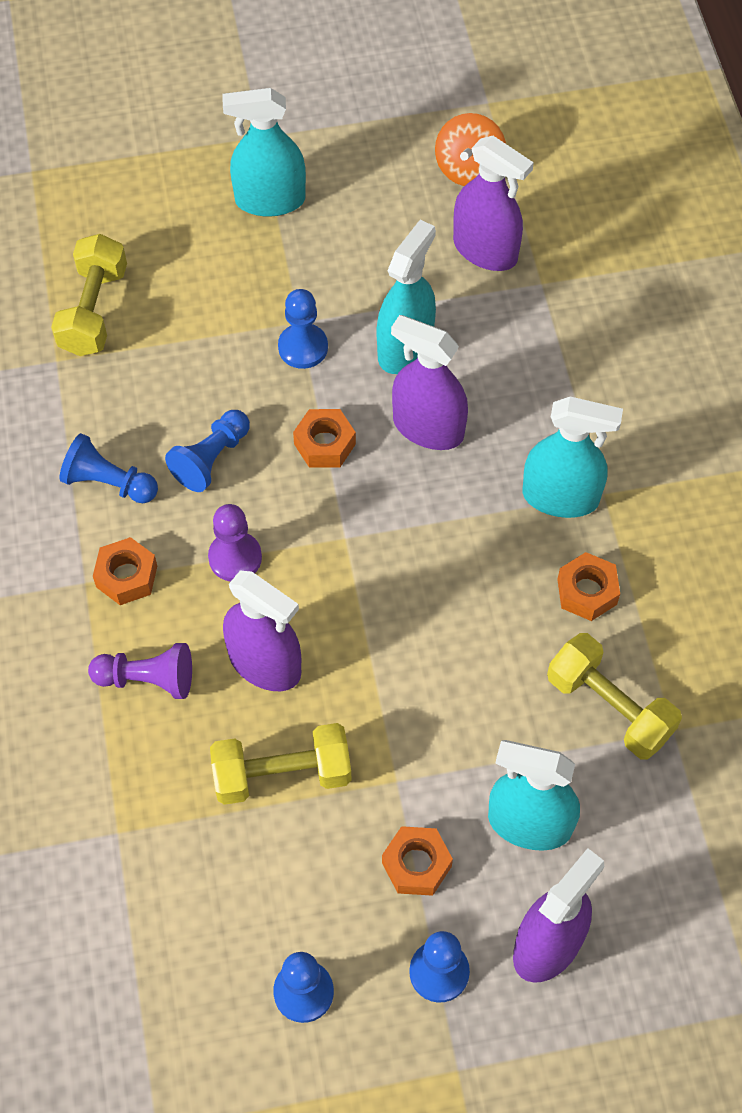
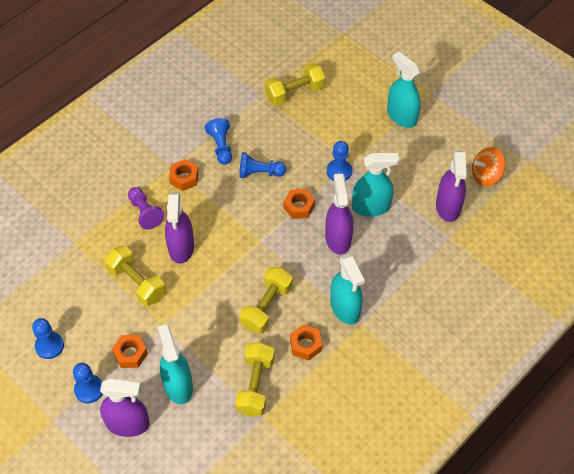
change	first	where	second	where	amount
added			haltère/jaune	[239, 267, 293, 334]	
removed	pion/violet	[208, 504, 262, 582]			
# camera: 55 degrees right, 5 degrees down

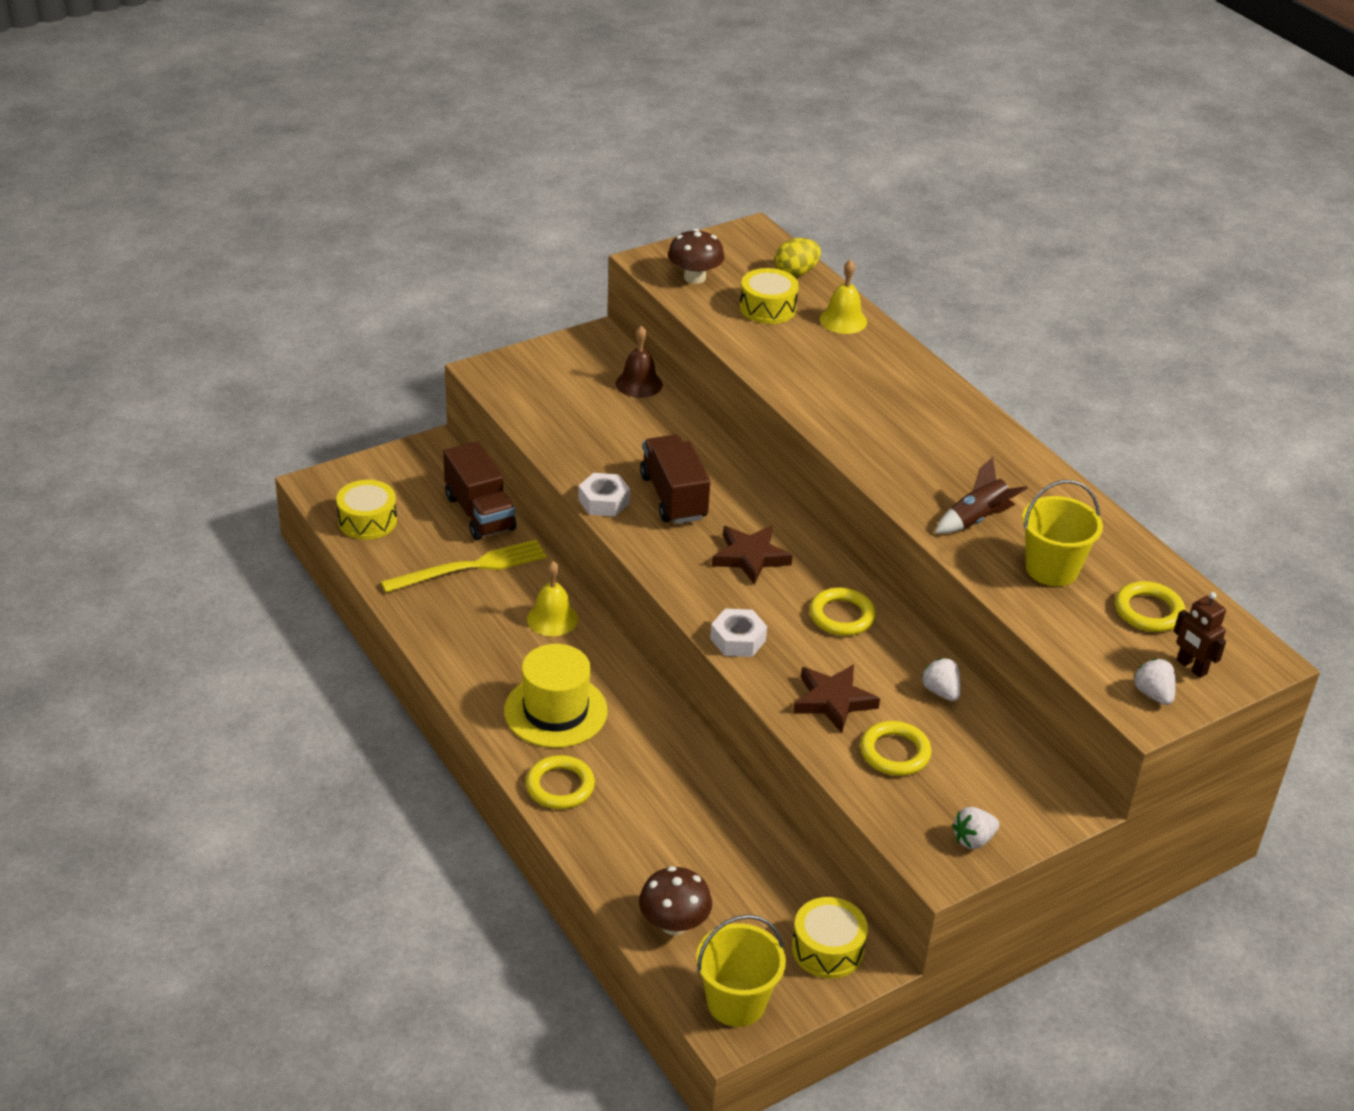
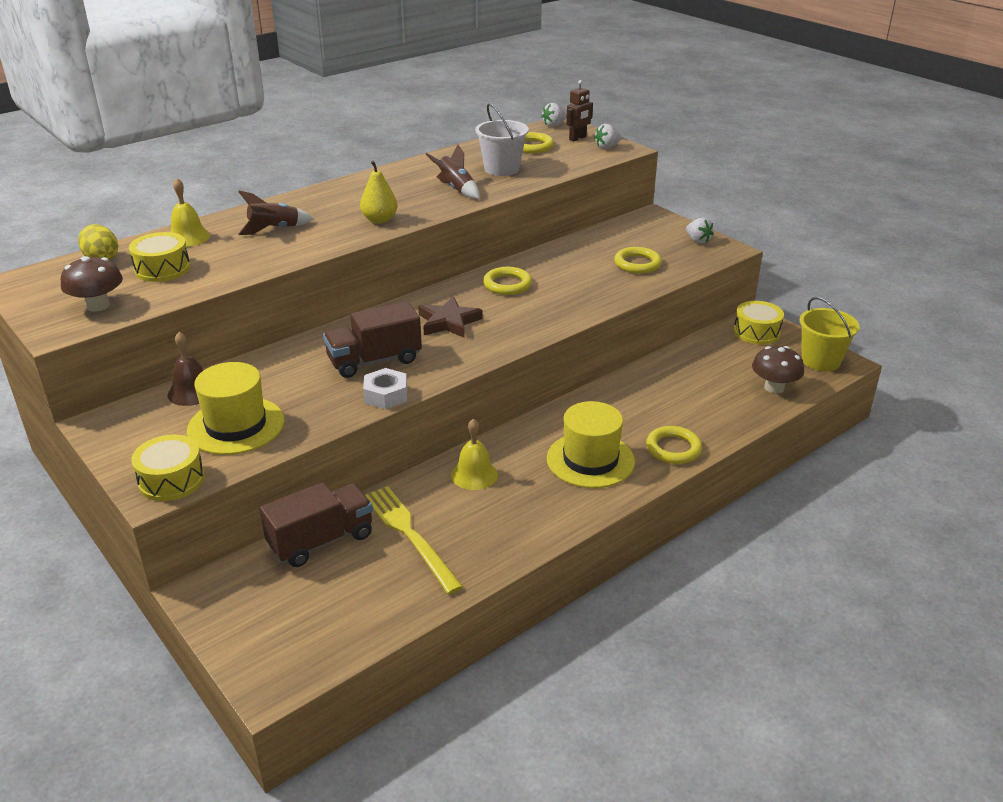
change	first	where	second	where	amount
moved	tambour/jaune	[336, 480, 397, 540]		[131, 435, 205, 501]	
added			chapeau/jaune	[187, 362, 284, 455]	
added			fusée/marron	[238, 191, 313, 235]	
added			poire/jaune	[360, 160, 398, 224]	
recoloured	seau/jaune	[1022, 480, 1103, 586]	seau/blanc	[475, 103, 529, 176]	
moved	fraise/blanc	[921, 658, 961, 701]		[541, 103, 567, 127]	
removed	écrou/blanc	[710, 609, 767, 657]			
removed	étoile/marron	[793, 664, 880, 733]			
# camera: 95 degrees left, 5 degrees down

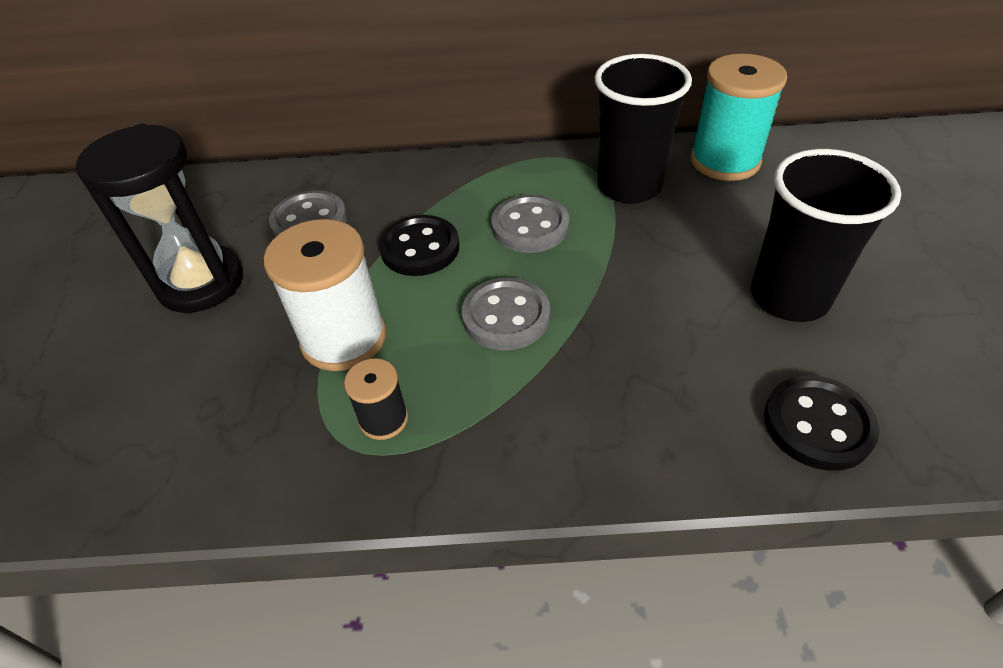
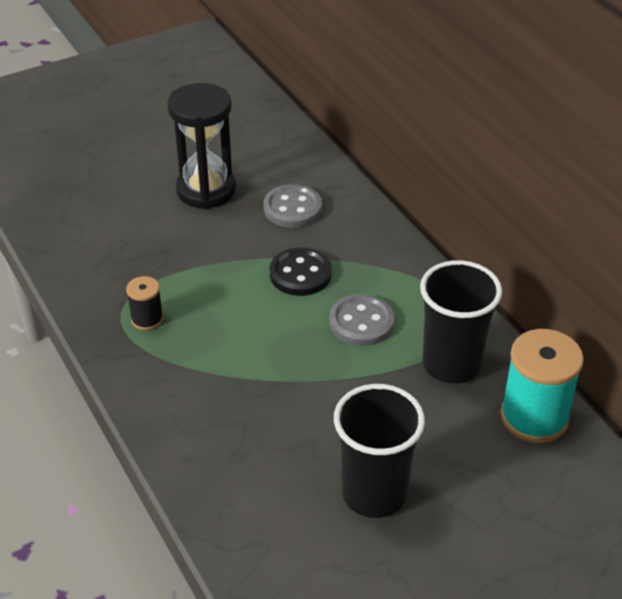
change	first	where	second	where	amount
removed	bobine/blanc	[263, 219, 386, 371]			
removed	bouton/gris	[462, 277, 550, 351]			
removed	bouton/noir	[764, 375, 880, 471]			
# camera: 60 degrees right, 5 degrees down

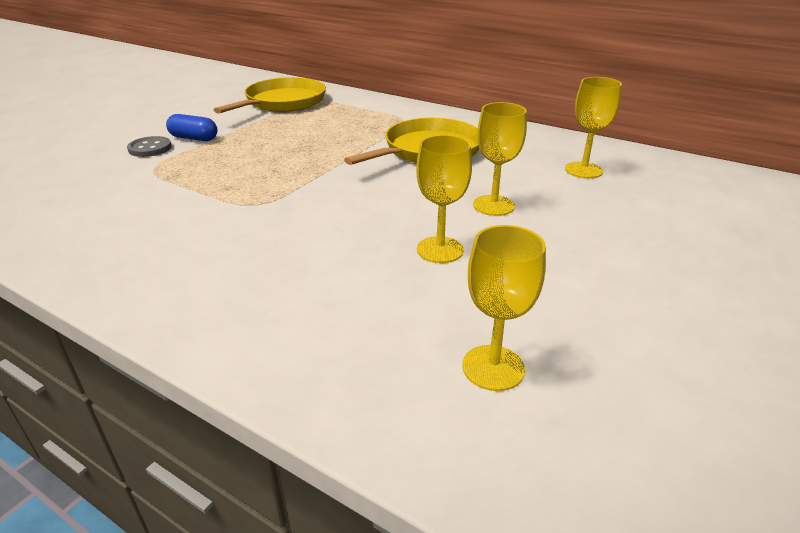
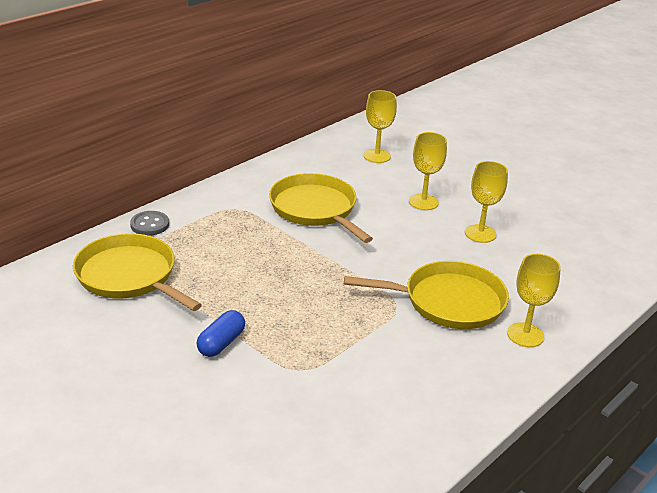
change	first	where	second	where	amount
moved	bouton/gris	[127, 136, 171, 157]		[130, 211, 169, 236]	
added			poêle/jaune	[344, 261, 509, 329]	
moved	verre à pied/jaune	[462, 225, 546, 391]		[507, 254, 561, 347]	
# camera: 80 degrees left, 0 degrees up

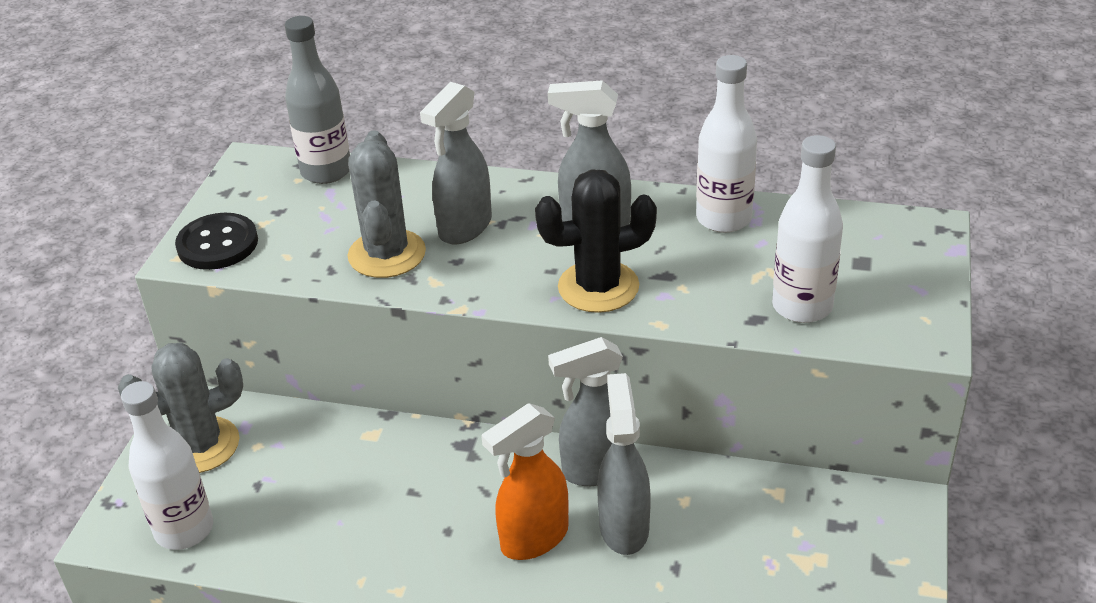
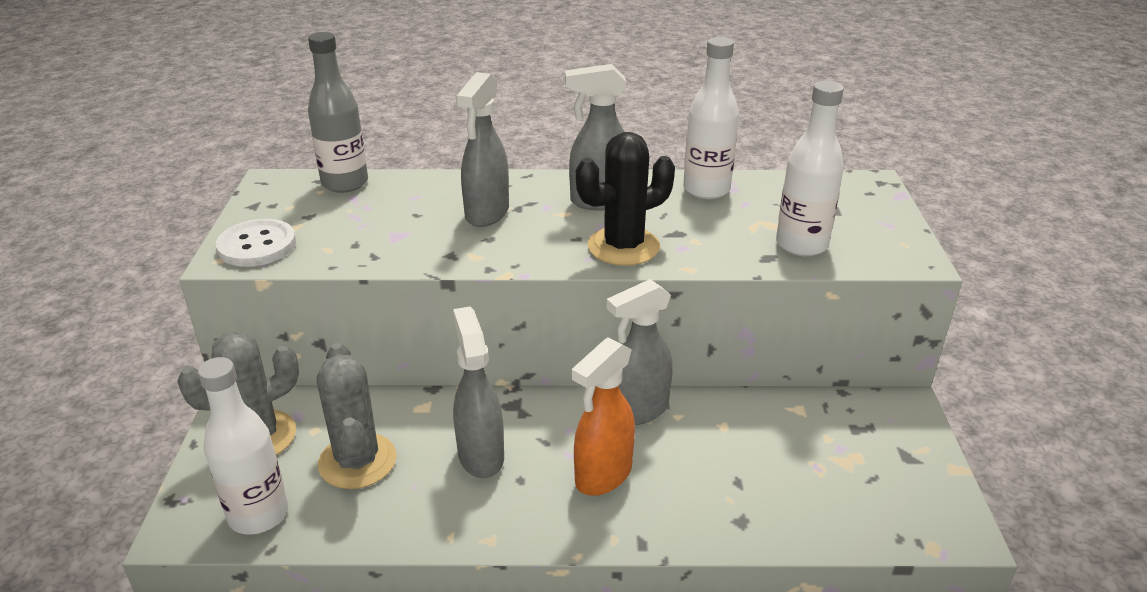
change	first	where	second	where	amount
recoloured	bouton/noir	[175, 213, 258, 270]	bouton/blanc	[216, 219, 296, 267]	
moved	cactus/gris	[348, 131, 426, 278]		[317, 343, 396, 489]	
moved	vaporisateur/gris	[597, 373, 651, 555]		[453, 307, 504, 478]	
# camera: 15 degrees left, 5 degrees down

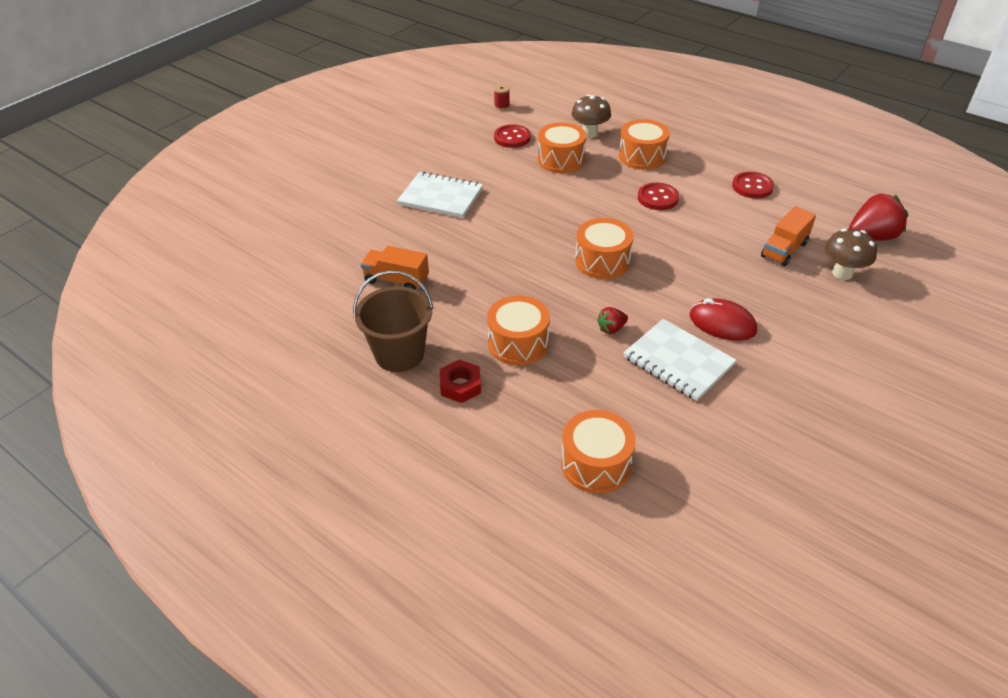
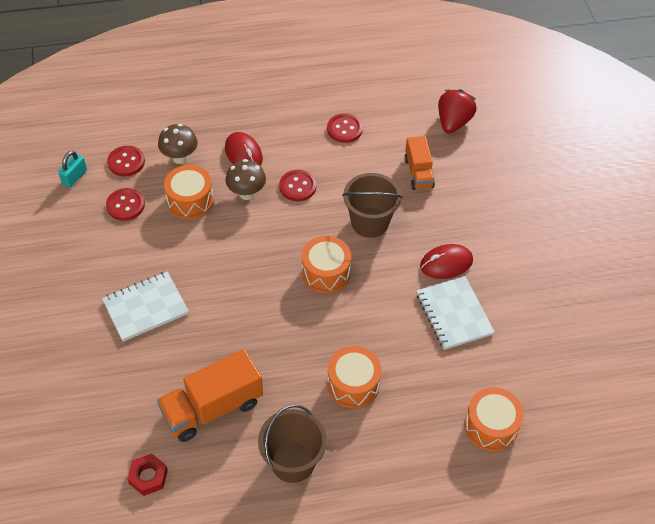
change	first	where	second	where	amount
replaced	bobine/rouge	[494, 84, 510, 110]	cadenas/turquoise	[58, 151, 87, 188]	
added			bouton/rouge	[107, 146, 145, 176]	
moved	écrou/rouge	[440, 360, 481, 403]		[127, 454, 168, 496]	
resized	camion/orange	[360, 246, 429, 290]		[157, 349, 263, 442]	x1.63
replaced	tambour/orange	[619, 119, 670, 170]	souris/rouge	[225, 132, 263, 166]	
moved	champignon/marron	[825, 228, 877, 280]		[225, 159, 266, 200]	
added			seau/marron	[342, 173, 402, 238]	
turned	carnet/blanc	[624, 319, 736, 401]		[417, 276, 495, 350]	75 degrees clockwise
removed	fraise/rouge	[597, 307, 628, 334]			
# camera: 50 degrees left, 10 degrees up

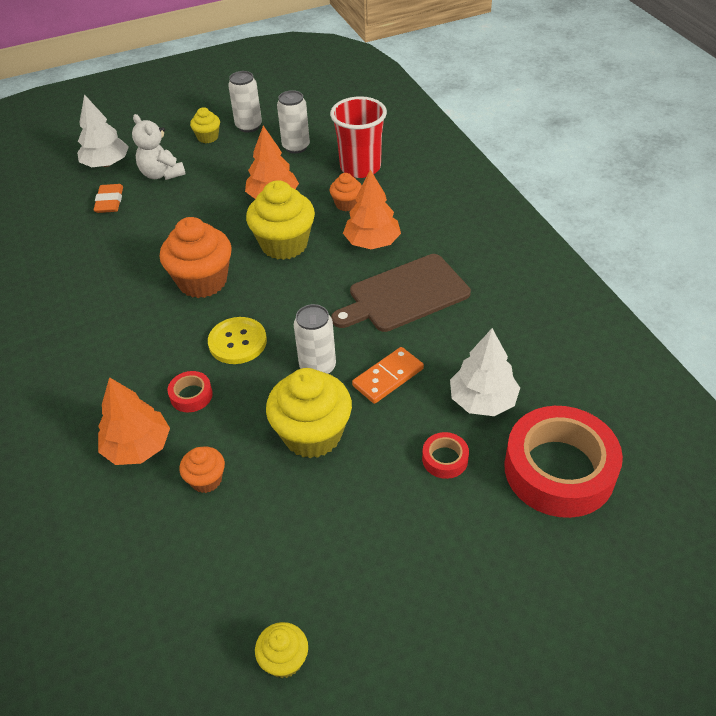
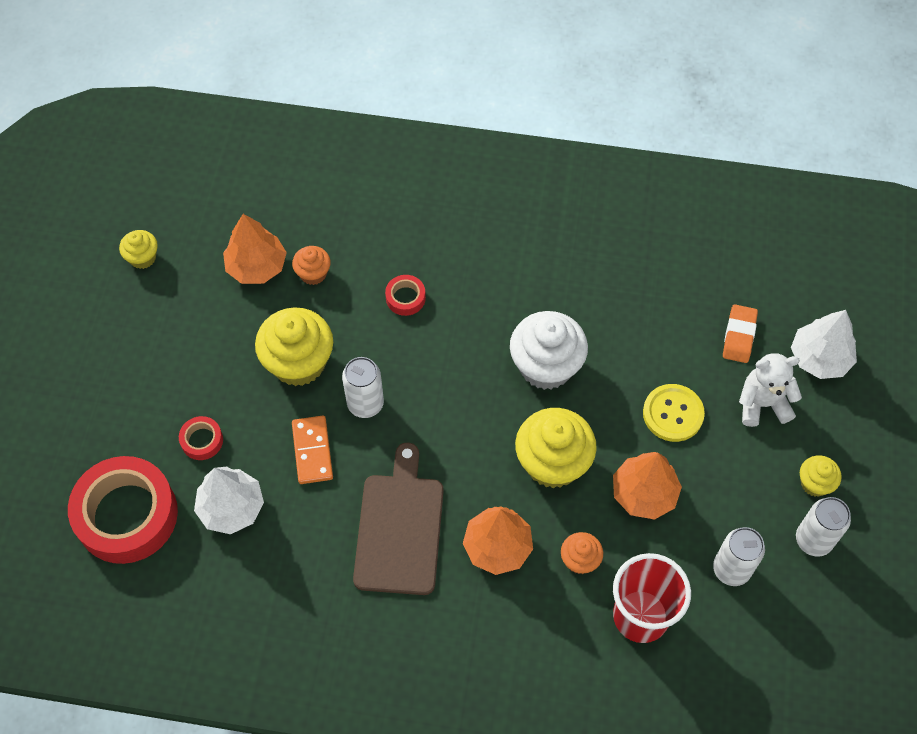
change	first	where	second	where	amount
moved	arbre/orange	[98, 377, 170, 465]		[223, 214, 287, 284]	
recoloured	muffin/orange	[160, 217, 232, 298]	muffin/blanc	[510, 311, 588, 390]	
moved	bouton/jaune	[208, 317, 267, 364]		[643, 384, 705, 442]	
turned	gomme/orange	[94, 184, 123, 213]		[723, 304, 758, 363]	75 degrees clockwise
# camera: 120 degrees right, 15 degrees up

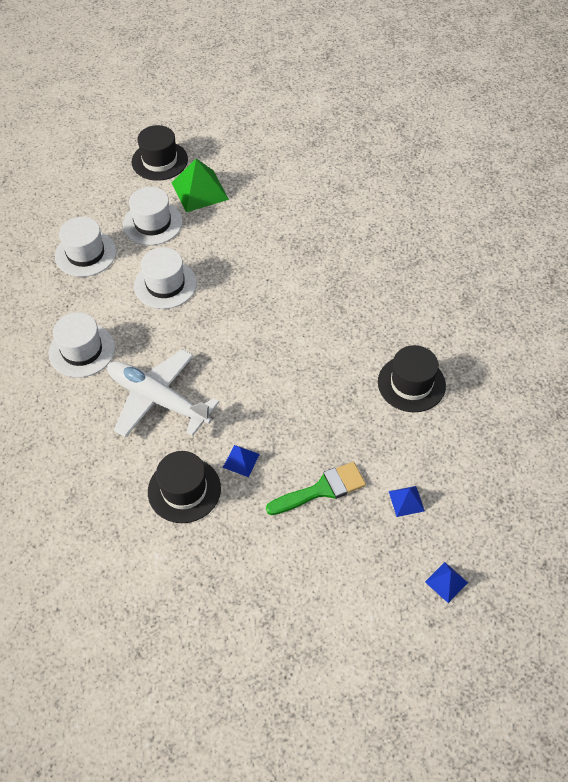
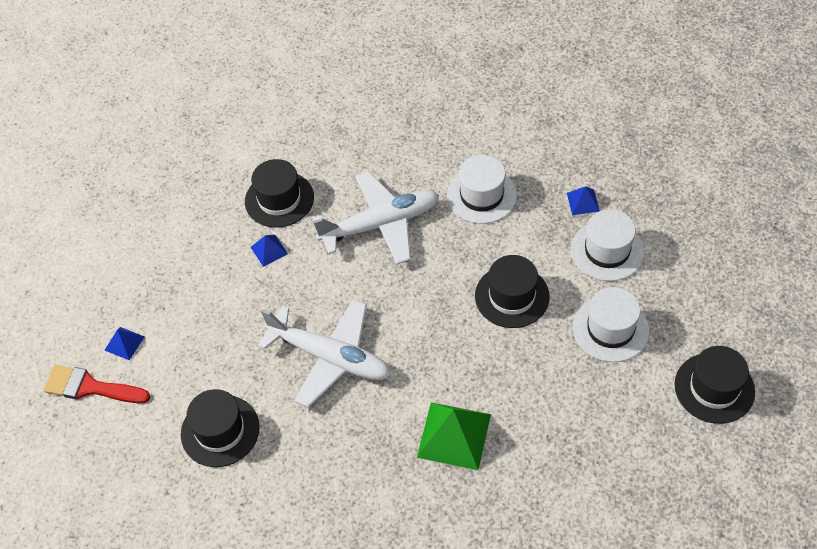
change	first	where	second	where	amount
added			pinceau/rouge	[43, 365, 151, 403]	
added			avion/blanc	[258, 300, 391, 408]	
moved	pyramide/vert	[172, 158, 229, 212]		[417, 402, 491, 470]	
recoloured	chapeau/blanc	[134, 247, 197, 309]	chapeau/noir	[475, 255, 550, 328]	
moved	pyramide/bleu	[425, 562, 468, 603]		[567, 186, 600, 215]	
removed	pinceau/vert	[266, 462, 366, 515]			
# camera: 130 degrees right, 0 degrees up

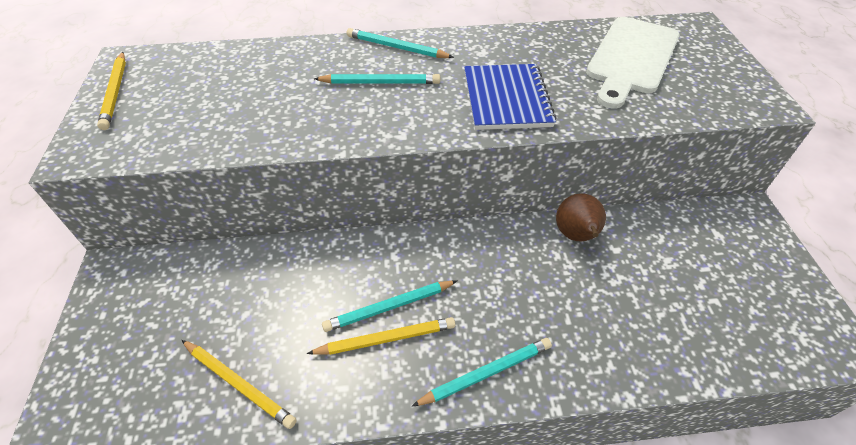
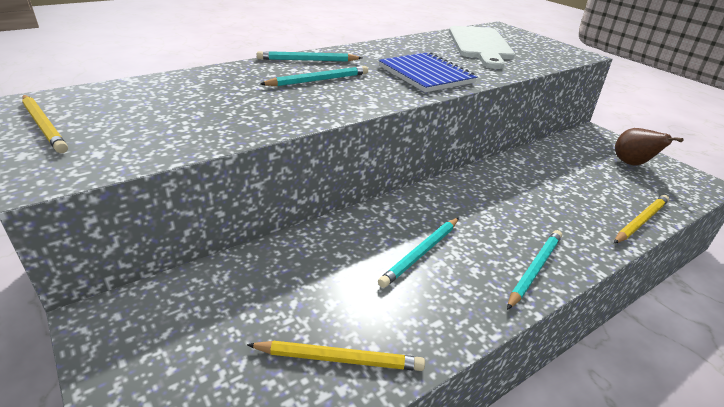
change	first	where	second	where	amount
moved	crayon/jaune	[307, 317, 455, 355]		[614, 195, 669, 243]	
moved	poire/marron	[556, 193, 606, 241]		[615, 128, 684, 166]	
# camera: 30 degrees left, 15 degrees down

